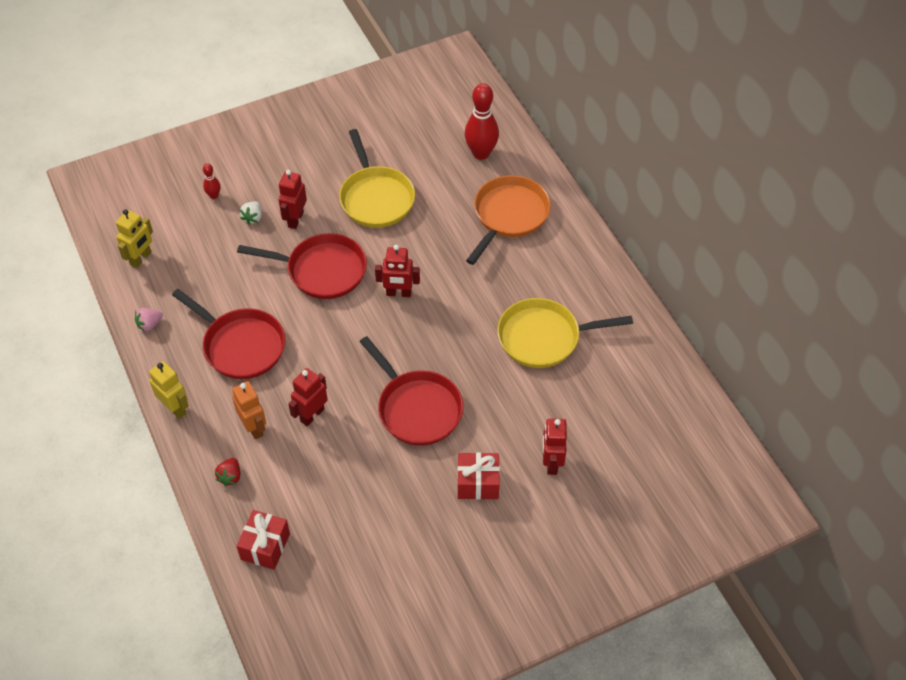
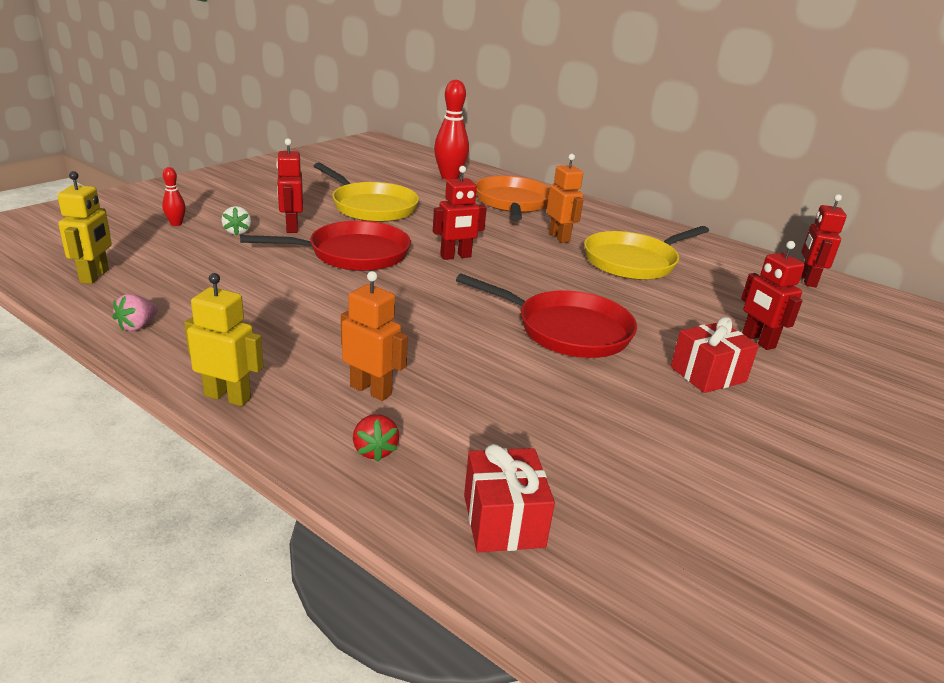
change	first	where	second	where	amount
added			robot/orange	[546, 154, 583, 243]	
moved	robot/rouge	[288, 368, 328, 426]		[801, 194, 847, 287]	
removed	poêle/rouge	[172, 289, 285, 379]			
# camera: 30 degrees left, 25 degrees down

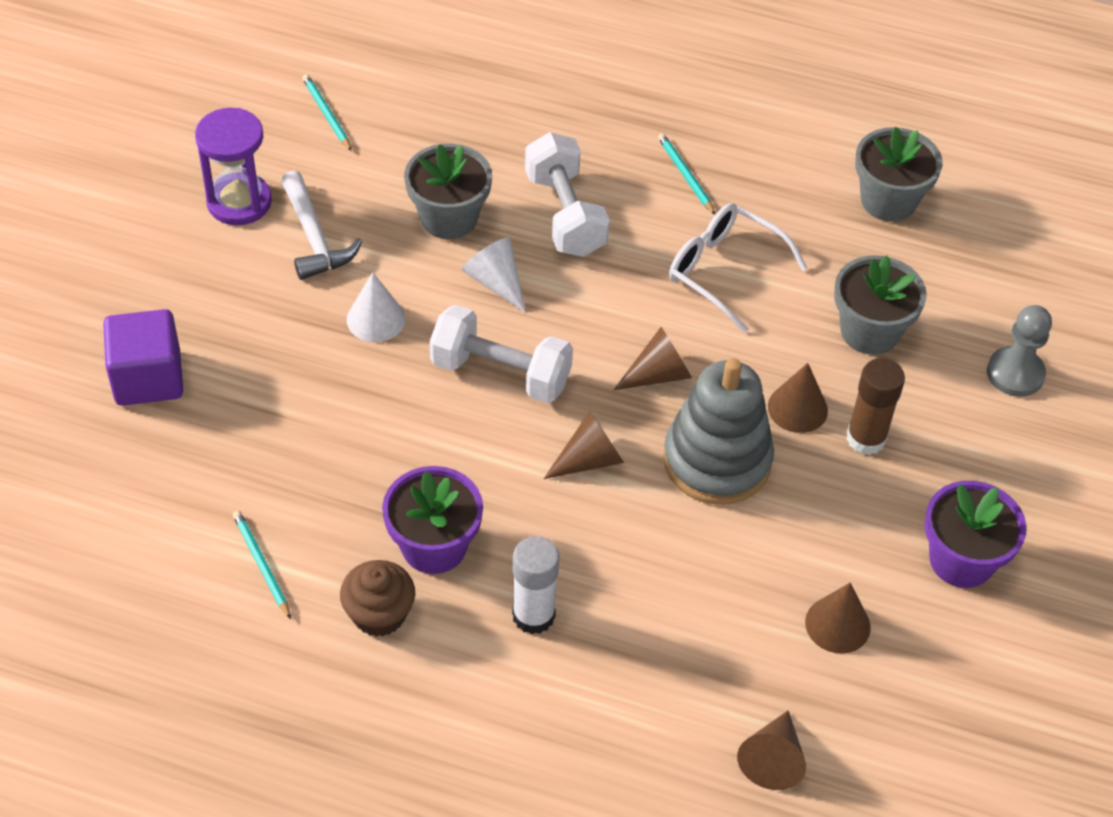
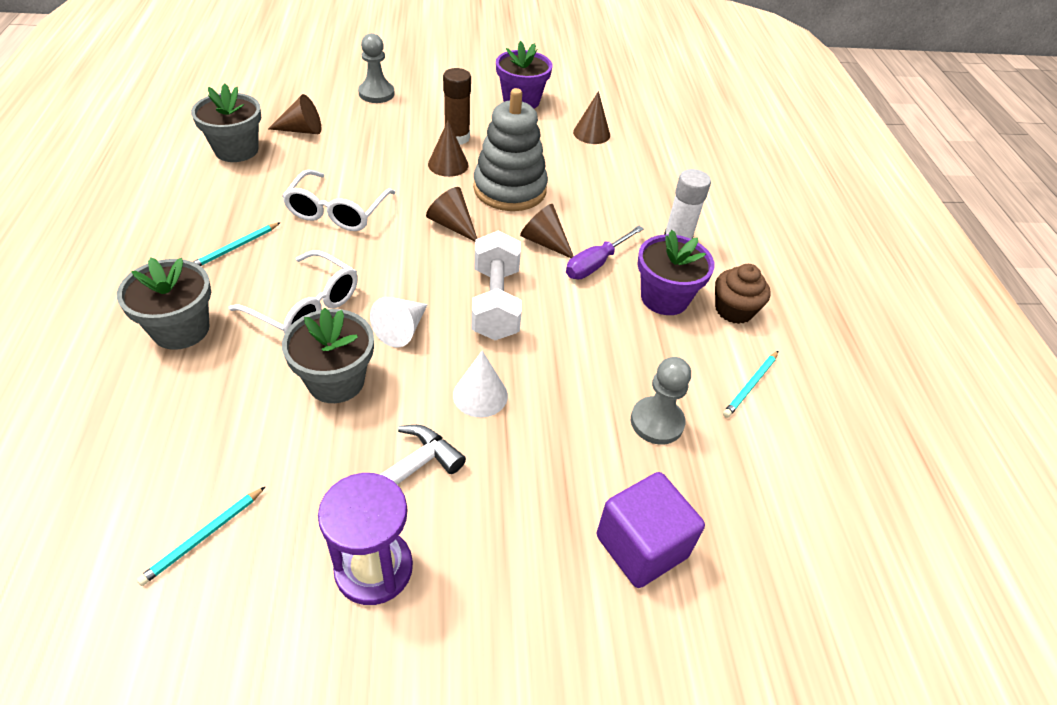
change	first	where	second	where	amount
moved	pot de fleurs/gris	[834, 255, 927, 355]		[117, 257, 211, 350]	
replaced	haltère/blanc	[525, 132, 610, 257]	lunettes/blanc	[229, 250, 358, 334]	
moved	cône/marron	[737, 711, 806, 790]		[268, 94, 321, 134]	
added			tournevis/violet	[566, 226, 644, 279]	
added			pion/gris	[631, 357, 691, 445]	
# camera: 115 degrees left, 5 degrees down

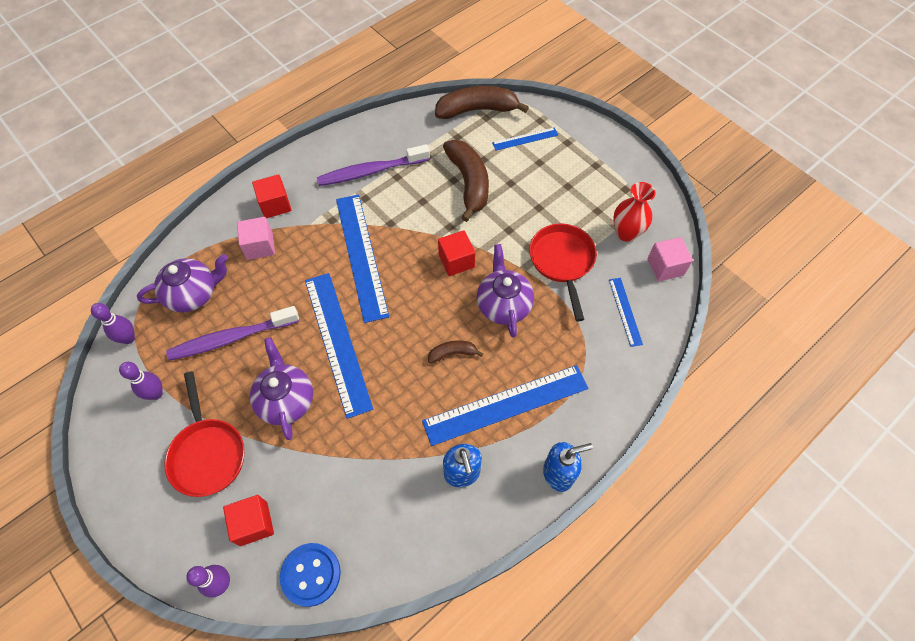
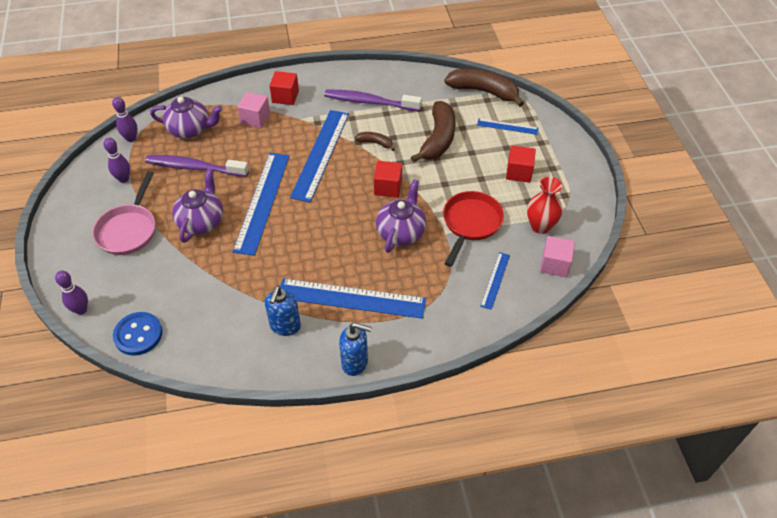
change	first	where	second	where	amount
recoloured	poêle/rouge	[164, 371, 245, 497]	poêle/rose	[92, 171, 155, 255]	
moved	banane/marron	[428, 340, 484, 363]		[355, 132, 395, 151]	
moved	cube/rouge	[223, 495, 274, 546]		[506, 146, 536, 183]	
# camera: 30 degrees right, 10 degrees down

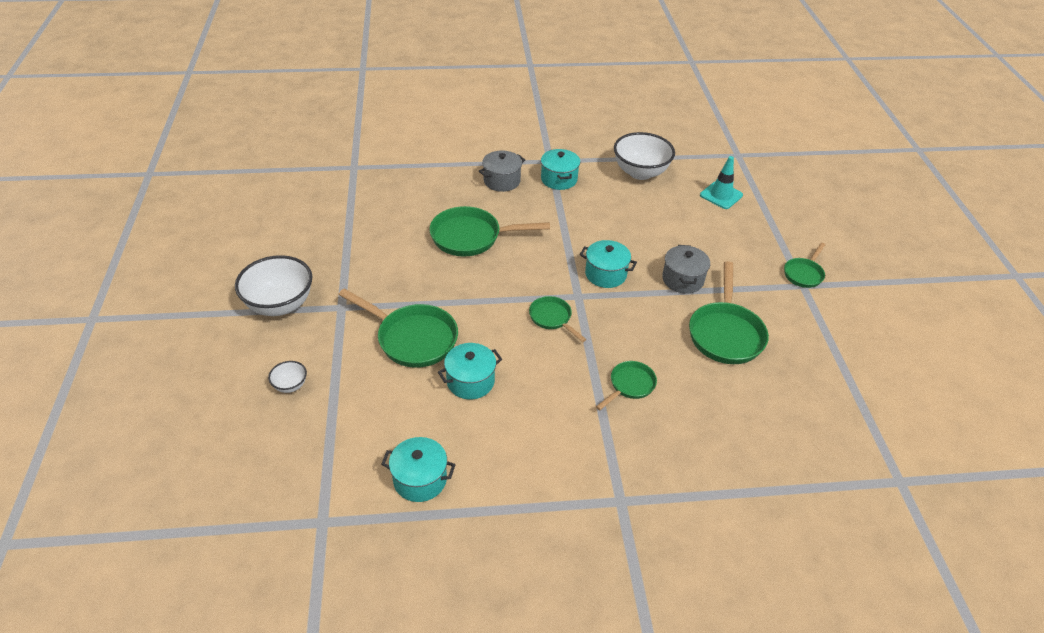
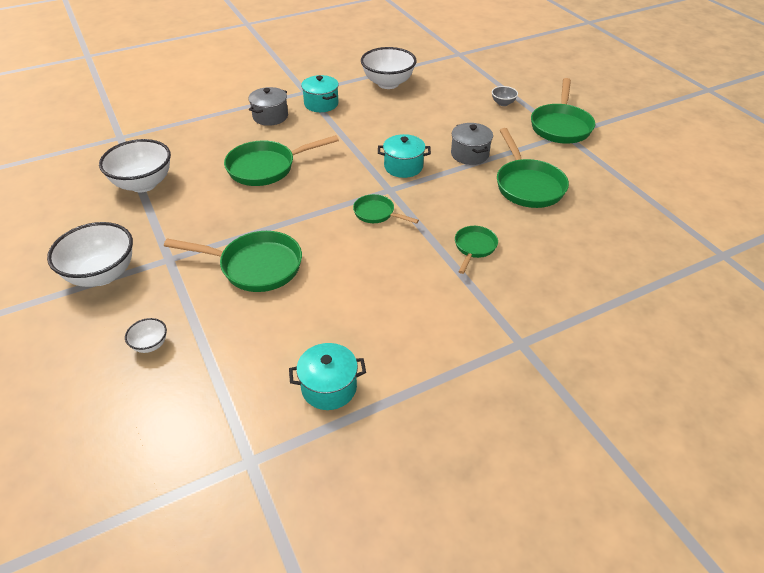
change	first	where	second	where	amount
added			bol/blanc	[99, 139, 171, 192]	
added			bol/gris	[492, 86, 518, 106]	
resized	poêle/vert	[784, 243, 825, 288]		[531, 78, 595, 143]	x1.80
removed	marmite/turquoise	[438, 343, 502, 399]			
removed	cône de chantier/turquoise	[700, 156, 743, 209]			
# camera: 20 degrees left, 0 degrees up

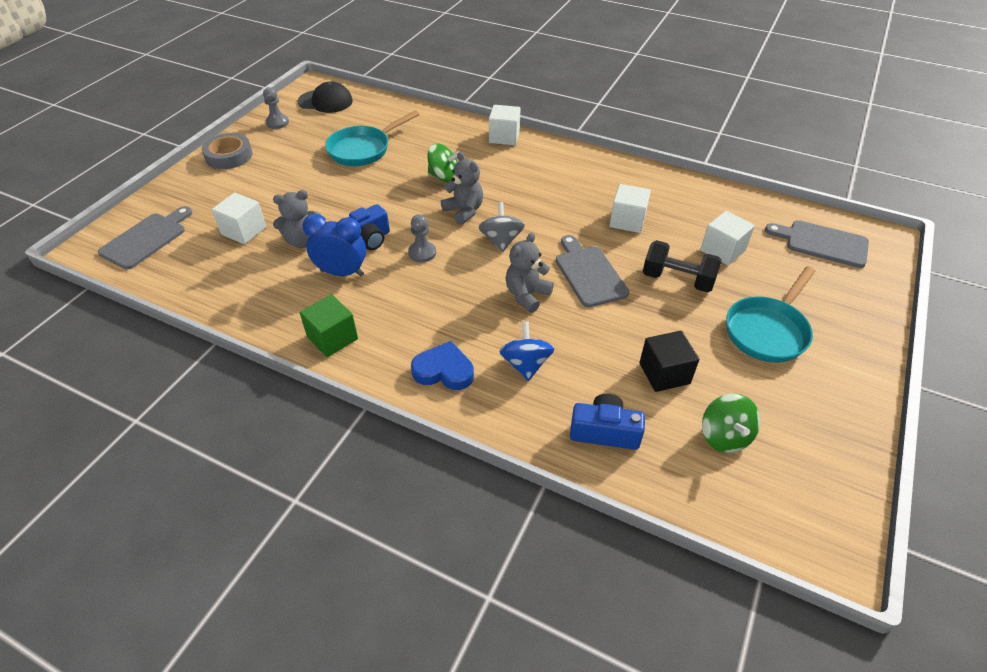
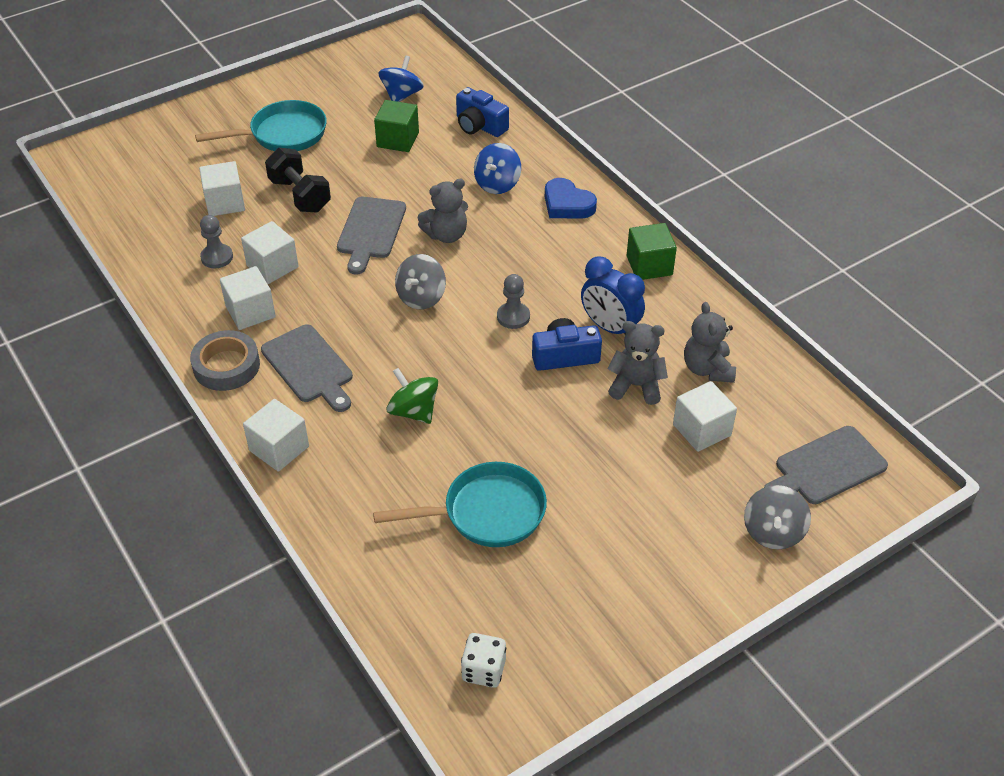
change	first	where	second	where	amount
moved	ruban adhésif/gris	[202, 133, 253, 169]		[190, 330, 260, 391]	
moved	pion/gris	[263, 87, 289, 129]		[200, 215, 233, 268]	
added			cube/blanc	[220, 266, 276, 330]	
moved	planche à découper/gris	[765, 220, 869, 268]		[261, 324, 353, 412]	
recoloured	cube/noir	[639, 331, 699, 392]	cube/vert	[374, 100, 419, 152]	
recoloured	toupie/vert	[702, 394, 760, 453]	toupie/bleu	[378, 56, 424, 102]	
replaced	casquette/noir	[297, 81, 353, 113]	dé/blanc	[461, 633, 506, 688]	
moved	ours en peluche/gris	[441, 152, 483, 225]		[684, 302, 736, 383]	
added			toupie/gris	[744, 485, 811, 549]	
# camera: 150 degrees left, 0 degrees up

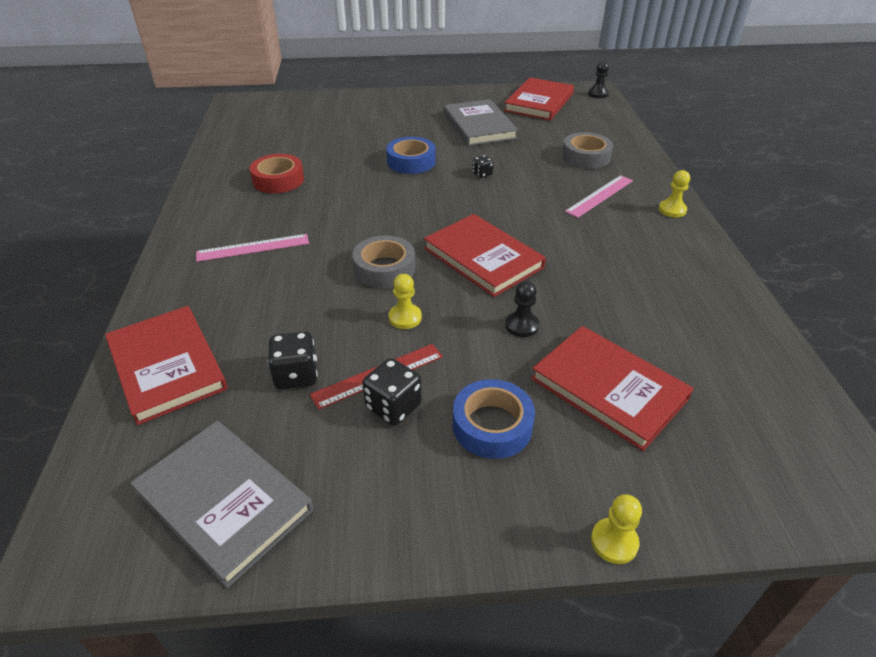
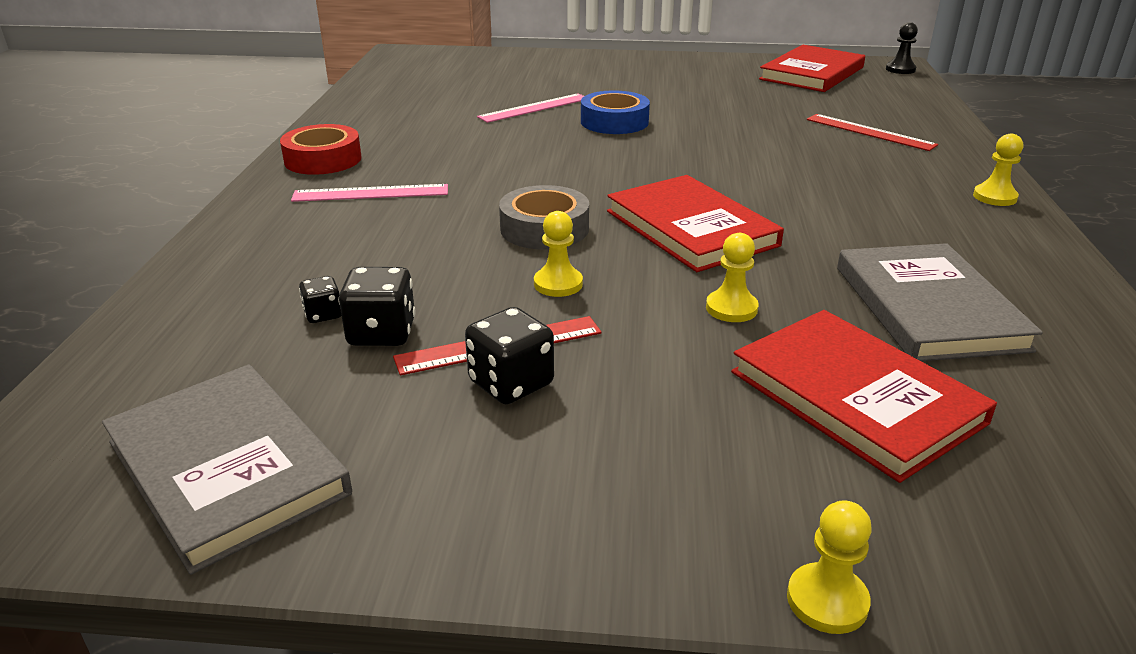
change	first	where	second	where	amount
moved	ruban adhésif/rouge	[250, 154, 304, 193]		[280, 124, 362, 175]	
moved	dé/noir	[472, 155, 494, 178]		[299, 276, 341, 323]	
moved	règle/rose	[565, 175, 633, 218]		[477, 93, 584, 123]	
recoloured	pion/noir	[505, 281, 539, 337]	pion/jaune	[706, 233, 759, 322]	
replaced	ruban adhésif/gris	[562, 132, 613, 169]	règle/rouge	[807, 114, 938, 151]	
moved	livre/gris	[444, 99, 518, 146]		[837, 243, 1043, 361]	
removed	livre/rouge	[105, 306, 228, 425]			
removed	ruban adhésif/bleu	[453, 379, 535, 459]			
# camera: 10 degrees right, 10 degrees down

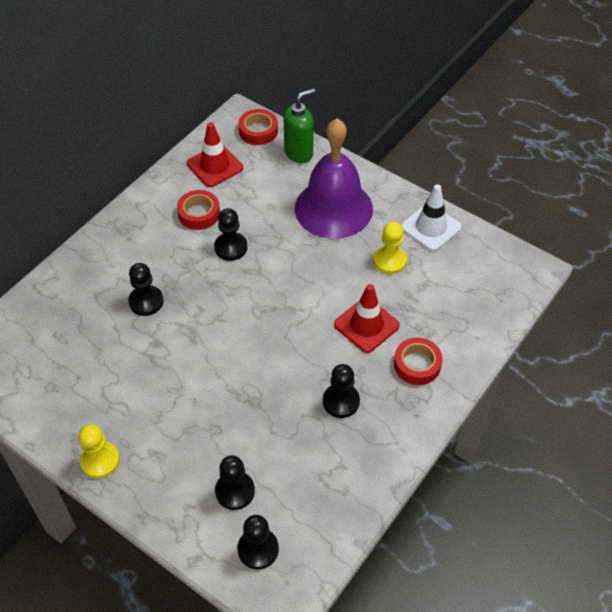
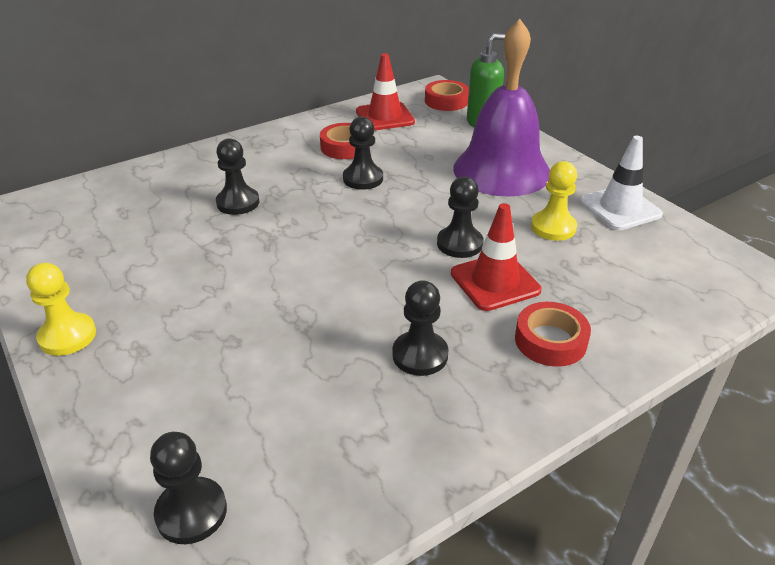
change	first	where	second	where	amount
moved	pion/noir	[215, 455, 255, 510]		[437, 176, 484, 258]	
# camera: 20 degrees right, 15 degrees down

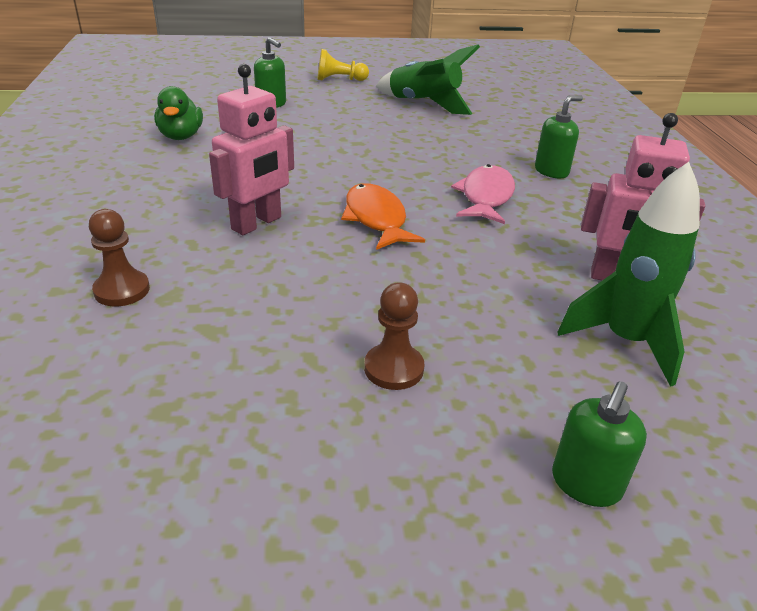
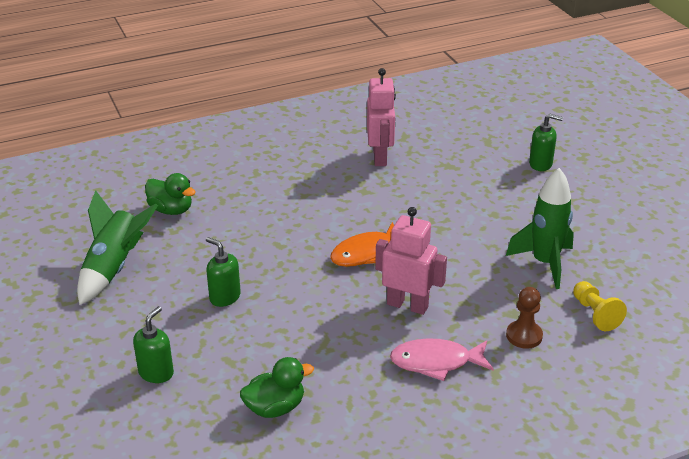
change	first	where	second	where	amount
added			canard/vert	[145, 173, 196, 215]	
moved	distributeur de savon/vert	[535, 95, 583, 178]		[206, 237, 241, 307]	
moved	poisson/rose	[451, 164, 515, 224]		[390, 338, 494, 381]	
moved	fusée/vert	[557, 162, 700, 387]		[506, 168, 574, 289]	
moved	pion/jaune	[318, 49, 369, 81]		[573, 281, 627, 331]	
removed	pion/marron	[364, 282, 424, 390]			
# camera: 105 degrees left, 0 degrees up

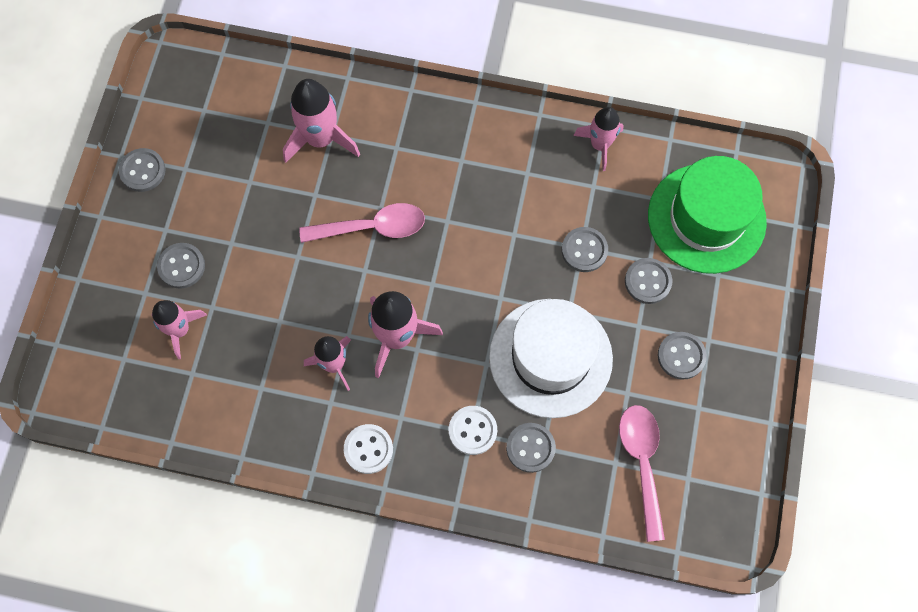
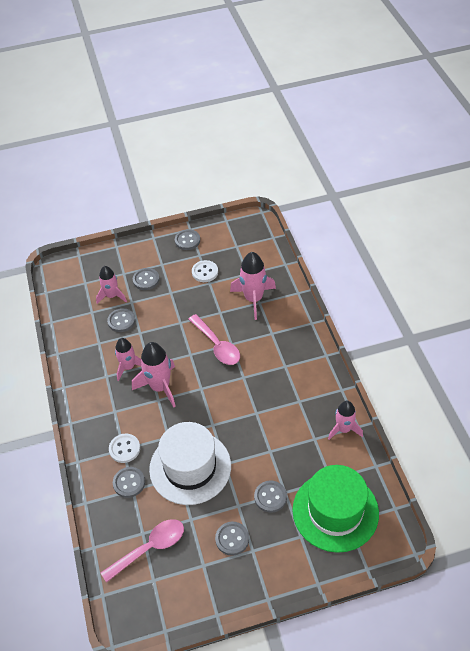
change	first	where	second	where	amount
moved	bouton/gris	[561, 227, 608, 272]		[107, 308, 135, 332]	
moved	bouton/blanc	[344, 424, 393, 474]		[192, 260, 218, 282]	
# camera: 65 degrees right, 20 degrees down

